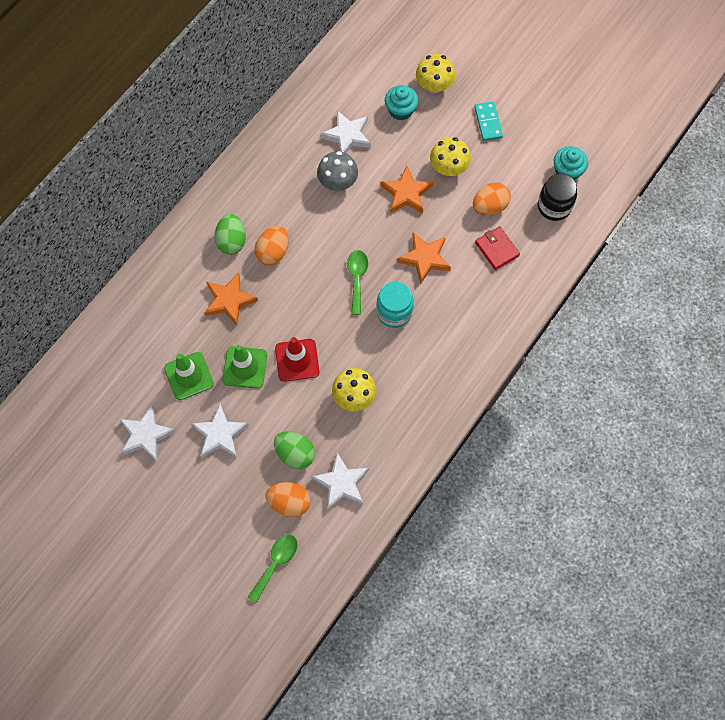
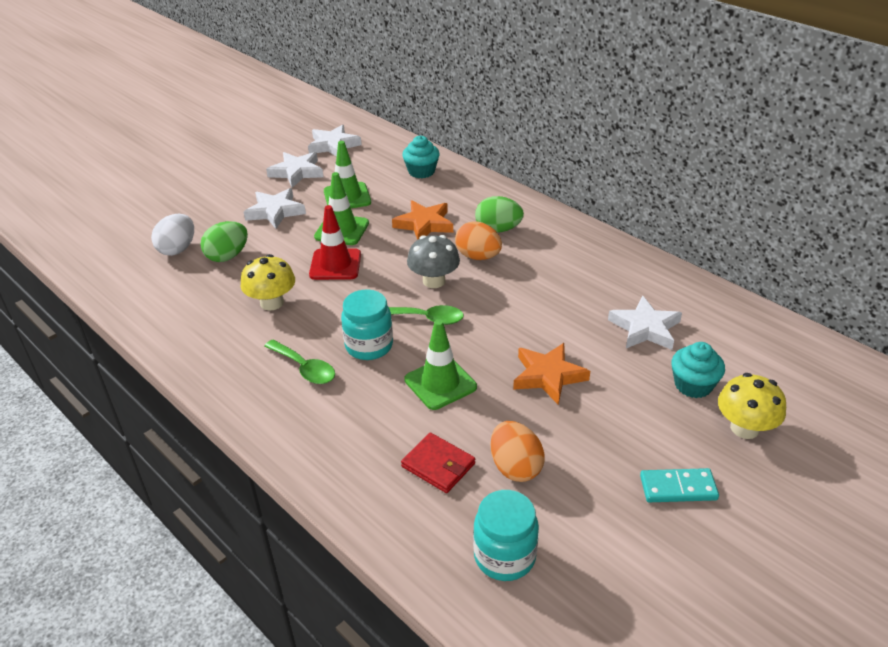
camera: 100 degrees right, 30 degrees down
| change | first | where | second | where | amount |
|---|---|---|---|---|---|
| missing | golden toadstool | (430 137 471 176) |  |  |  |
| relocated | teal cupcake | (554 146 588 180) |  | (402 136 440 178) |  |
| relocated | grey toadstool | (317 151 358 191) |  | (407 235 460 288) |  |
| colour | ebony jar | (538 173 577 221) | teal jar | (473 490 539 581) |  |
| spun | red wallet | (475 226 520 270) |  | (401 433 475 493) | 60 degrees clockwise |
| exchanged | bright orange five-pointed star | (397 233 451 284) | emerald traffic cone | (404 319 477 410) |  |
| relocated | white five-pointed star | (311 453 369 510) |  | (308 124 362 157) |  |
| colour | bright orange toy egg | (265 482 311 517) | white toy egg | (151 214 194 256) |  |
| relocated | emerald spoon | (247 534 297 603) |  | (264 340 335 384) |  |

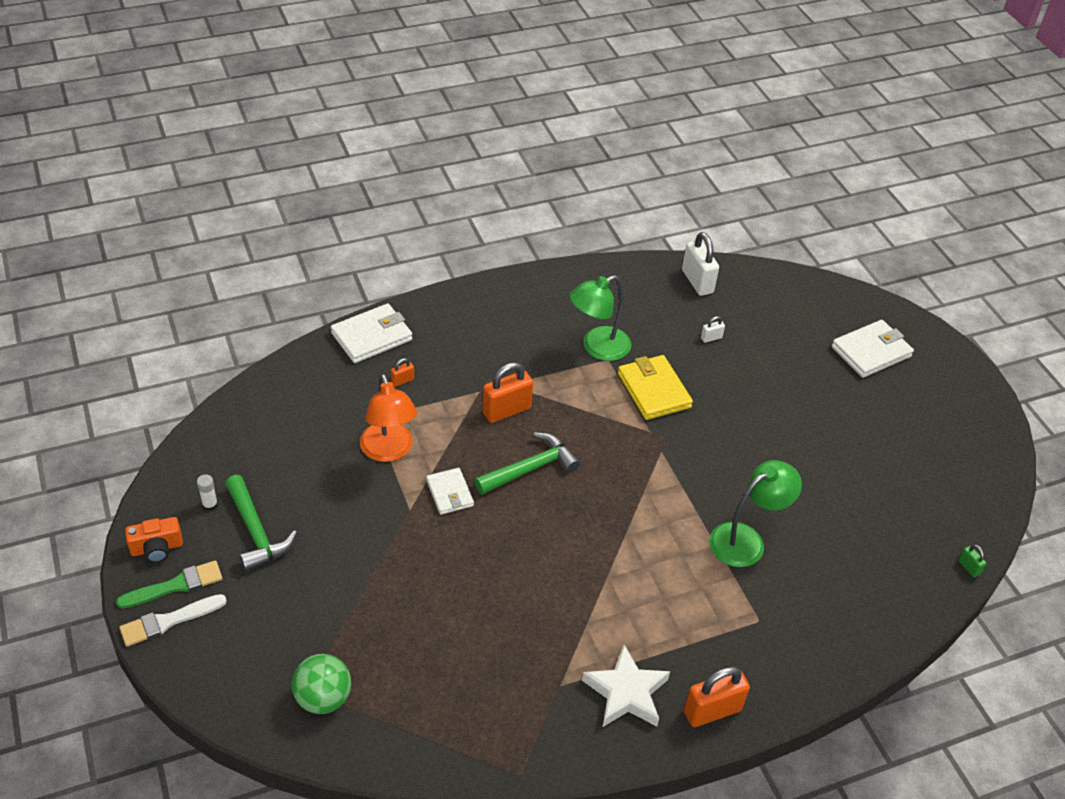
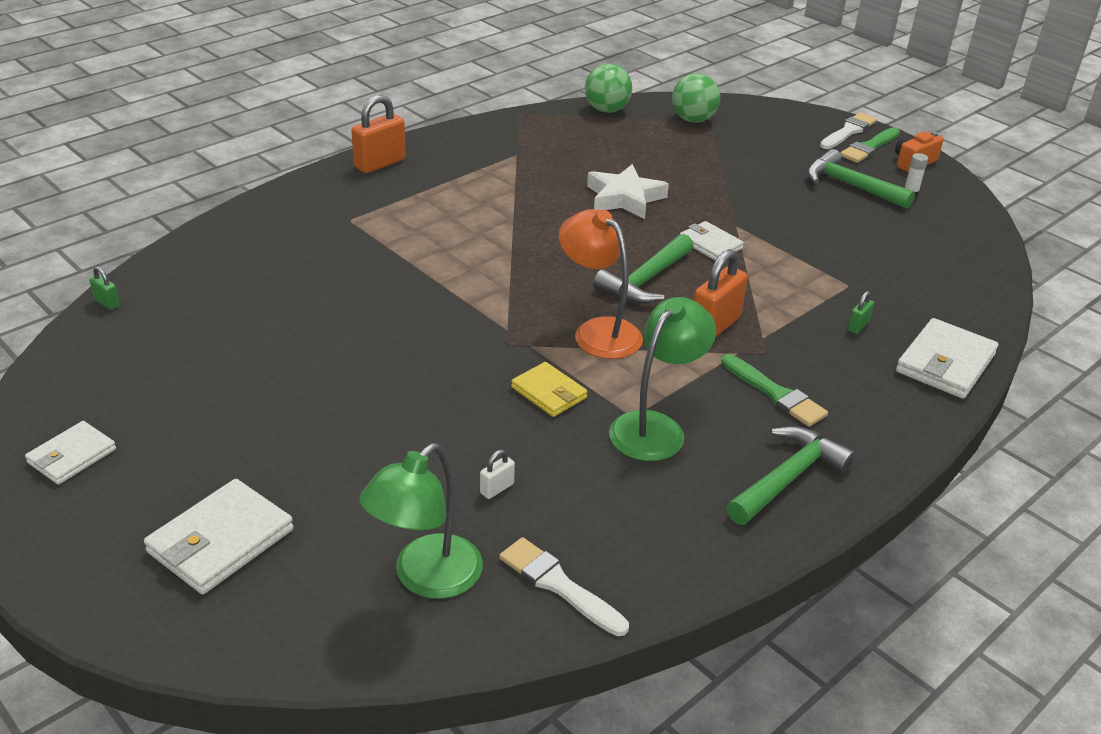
camera: 160 degrees right, 10 degrees down
| change | first | where | second | where | amount |
|---|---|---|---|---|---|
| exchanged | white lock | (682 232 719 296) | white paintbrush | (499 537 629 636) |  |
| size | golden wallet | (618 355 693 420) |  | (511 362 588 417) | x0.63 |
| colour | bright orange lock | (391 358 414 387) | emerald lock | (847 291 874 334) |  |
| relocated | bright orange reading lamp | (360 374 417 462) |  | (559 209 643 359) |  |
| relocated | emerald reading lamp | (709 460 802 567) |  | (359 443 483 599) |  |
| relocated | white five-pointed star | (582 645 670 727) |  | (587 164 669 219) |  |
| appeared |  |  | emerald play ball | (585 64 632 113) |  |
| appeared |  |  | emerald paintbrush | (721 354 828 427) |  |
| appeared |  |  | white wallet | (25 421 116 485) |  |
| appeared |  |  | emerald claw hammer | (726 426 856 525) |  |

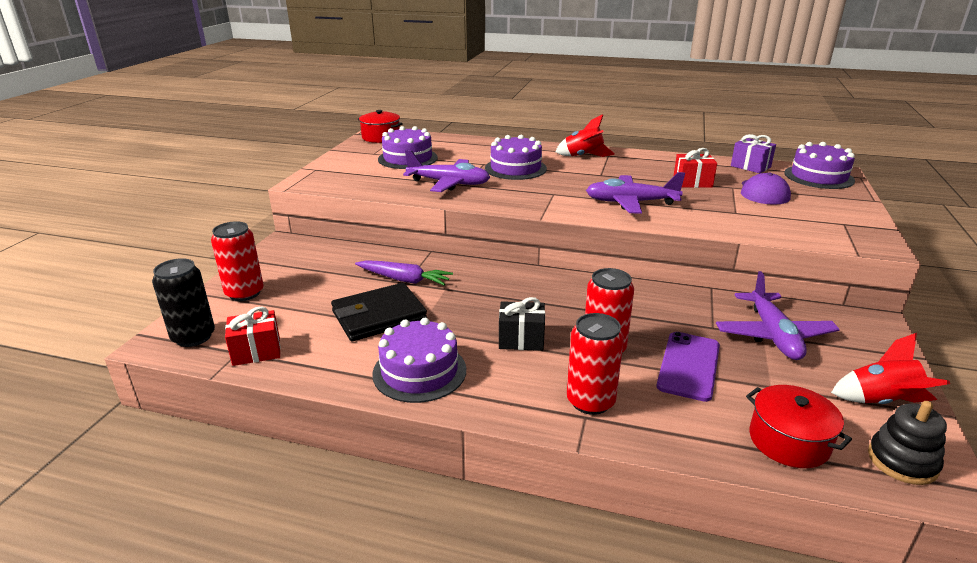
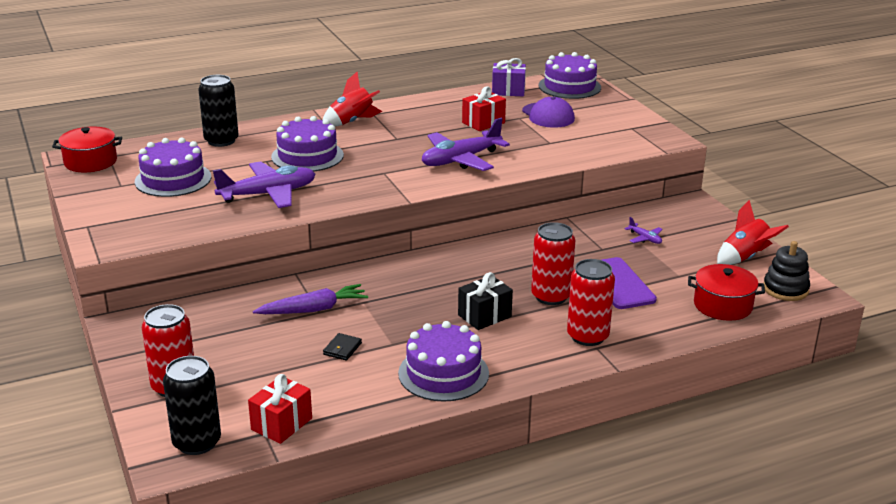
camera: 40 degrees left, 0 degrees up
| change | first | where | second | where | amount |
|---|---|---|---|---|---|
| size | royal purple toy plane | (716 271 840 360) |  | (625 217 663 244) | x0.43 |
| size | ebony wallet | (331 283 427 341) |  | (323 333 362 361) | x0.40 |
| appeared |  |  | ebony soda can | (198 75 239 147) |  |

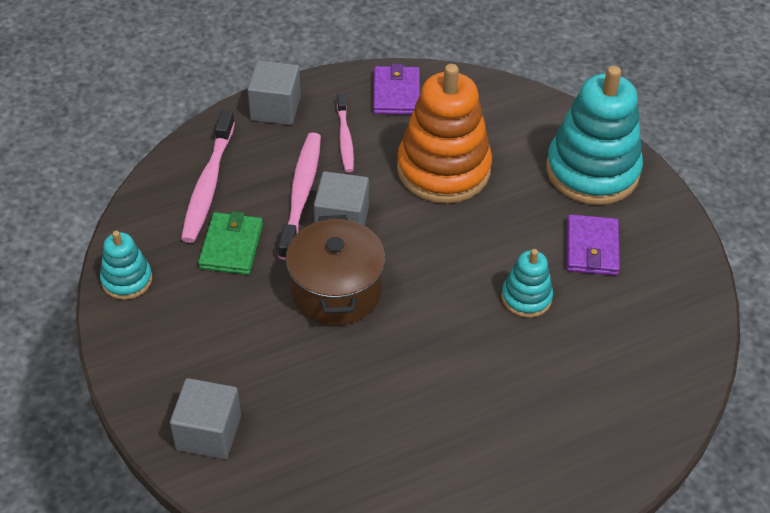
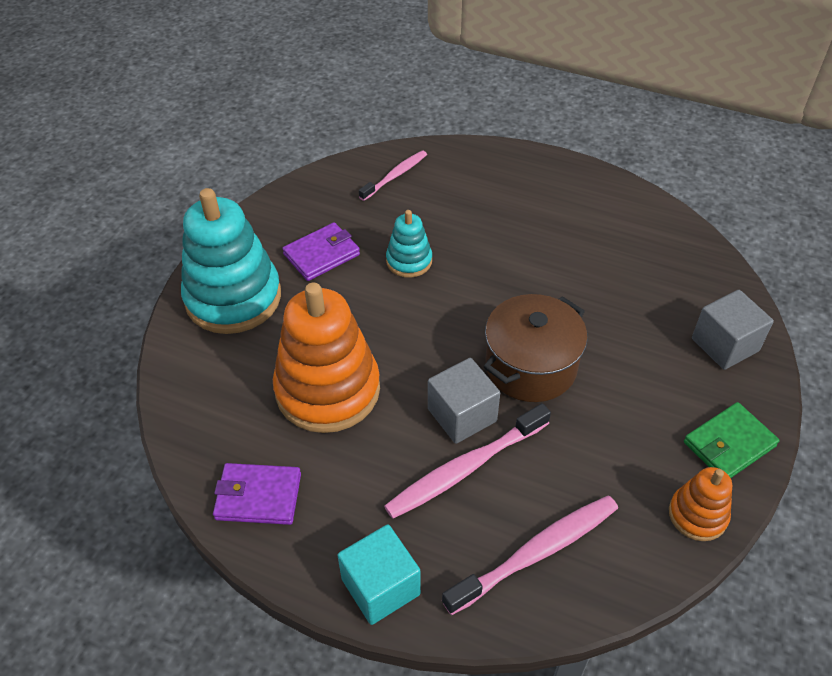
camera: 130 degrees left, 0 degrees up
| change | first | where | second | where | amount |
|---|---|---|---|---|---|
| colour | grey cube | (247 60 301 125) | teal cube | (337 524 421 625) |  |
| spun | royal purple wallet | (373 64 420 115) |  | (213 463 301 525) | 45 degrees clockwise |
| relocated | pink dental brush | (337 93 354 172) |  | (359 151 427 201) |  |
| relocated | emerald wallet | (198 211 263 275) |  | (684 402 779 478) |  |
| colour | teal stacking rings | (100 231 152 300) | bright orange stacking rings | (669 467 732 541) |  |

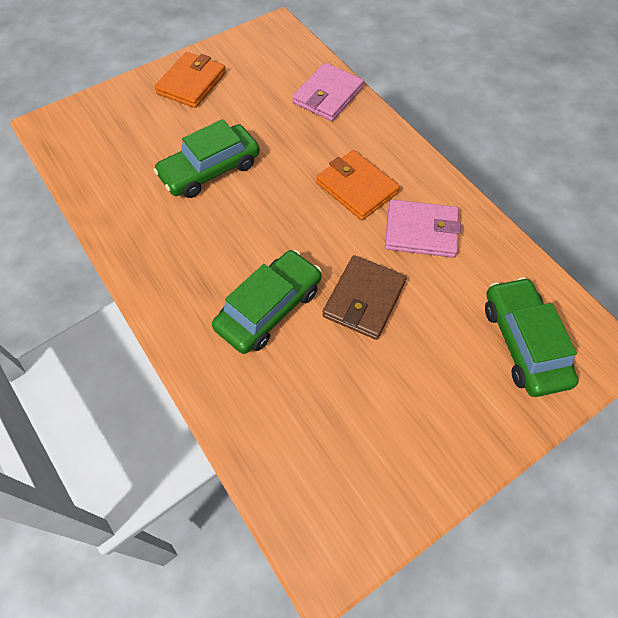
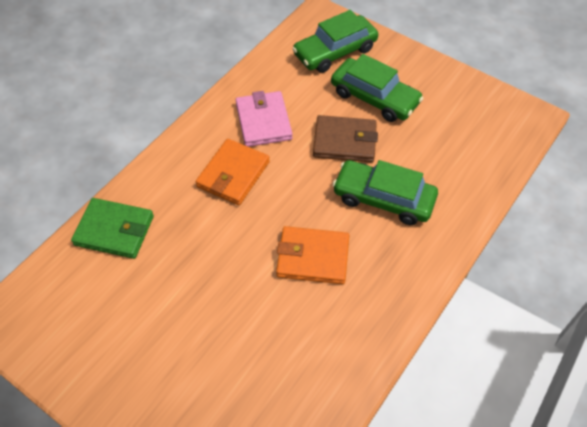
camera: 110 degrees left, 5 degrees down
| change | first | where | second | where | amount |
|---|---|---|---|---|---|
| relocated | bright orange wallet | (154 52 226 108) |  | (276 226 349 284) |  |
| colour | pink wallet | (292 63 364 121) | emerald wallet | (71 198 154 259) |  |
| relocated | emerald car | (153 119 260 198) |  | (331 54 423 122) |  |

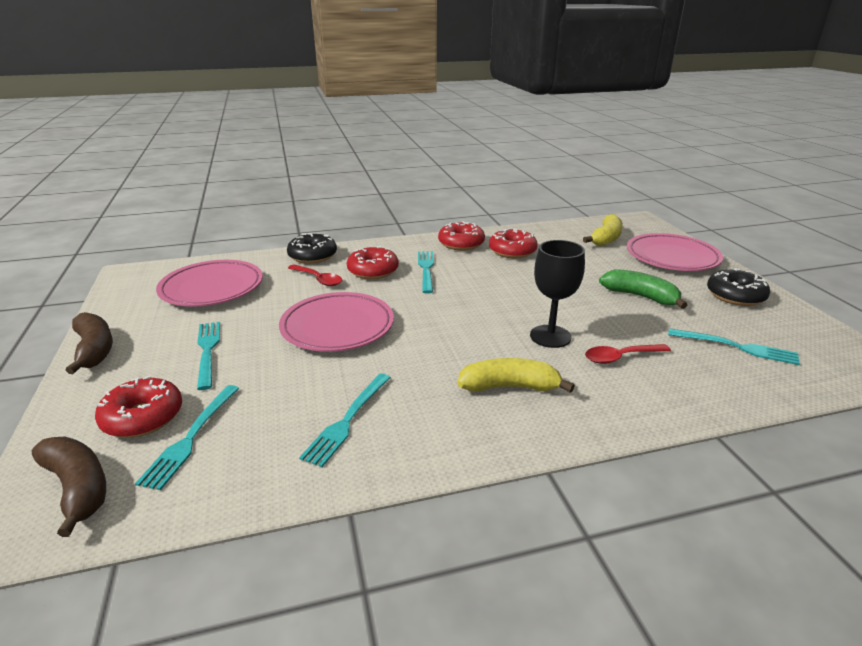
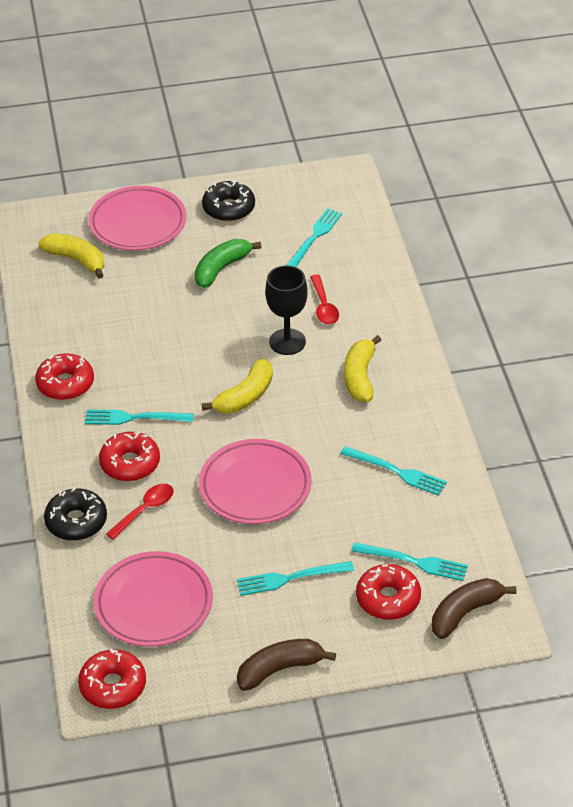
camera: 85 degrees left, 15 degrees up
| change | first | where | second | where | amount |
|---|---|---|---|---|---|
| relocated | red doughnut | (489 228 538 258) |  | (78 649 146 709) |  |
| appeared |  |  | golden banana | (202 358 273 414) |  |

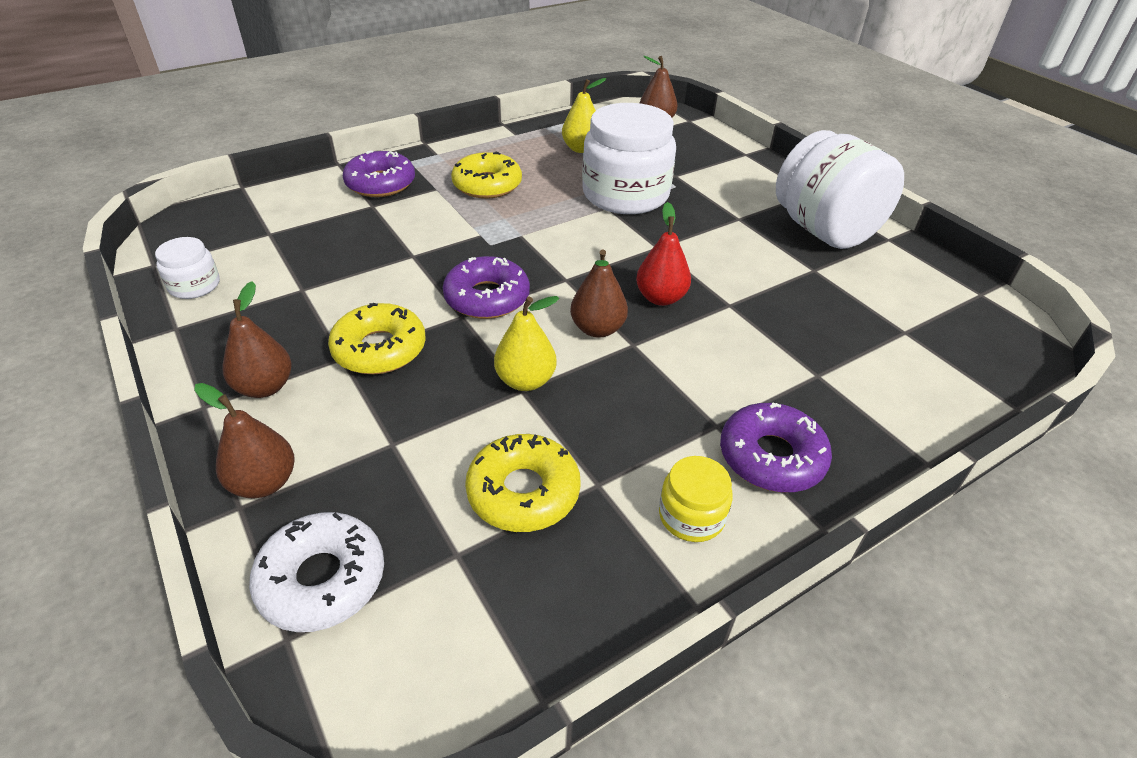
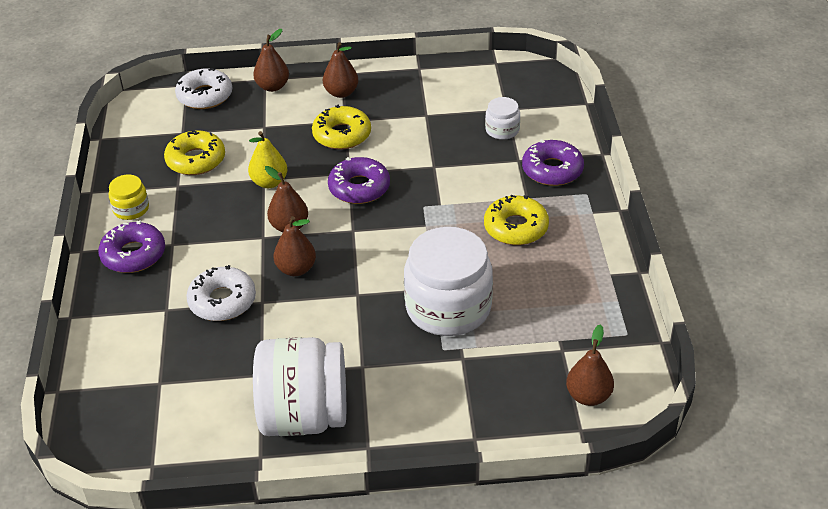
camera: 120 degrees right, 0 degrees up
| change | first | where | second | where | amount |
|---|---|---|---|---|---|
| missing | golden pear fruit | (562 78 606 153) |  |  |  |
| colour | red pear fruit | (636 202 691 306) | dark brown pear fruit | (274 216 316 276) |  |
| relocated | white jar | (155 237 220 299) |  | (485 97 520 140) |  |
| appeared |  |  | white doughnut | (186 265 256 321) |  |

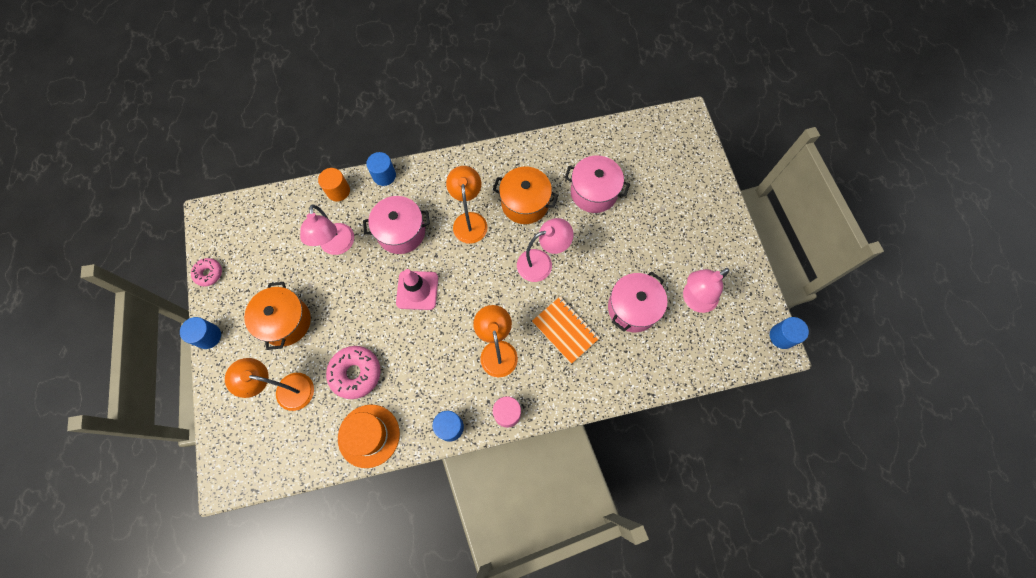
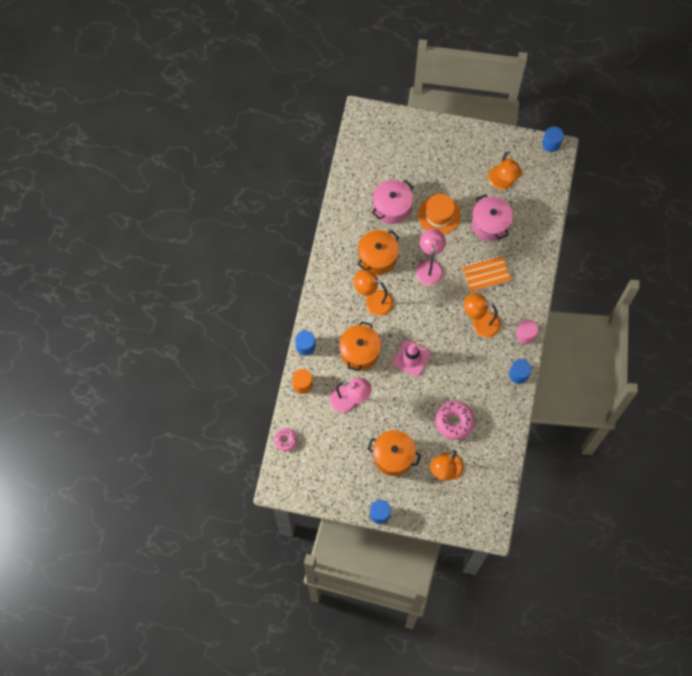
camera: 65 degrees left, 0 degrees up
| change | first | where | second | where | amount |
|---|---|---|---|---|---|
| colour | pink stockpot | (363 196 430 254) | bright orange stockpot | (339 321 381 371) |  |
| relocated | pink doughnut | (191 258 222 286) |  | (274 428 297 451) |  |
| colour | pink reading lamp | (683 268 729 313) | bright orange reading lamp | (488 152 522 190) |  |
| relocated | bright orange tall hat | (338 404 400 468) |  | (418 194 461 234) |  |

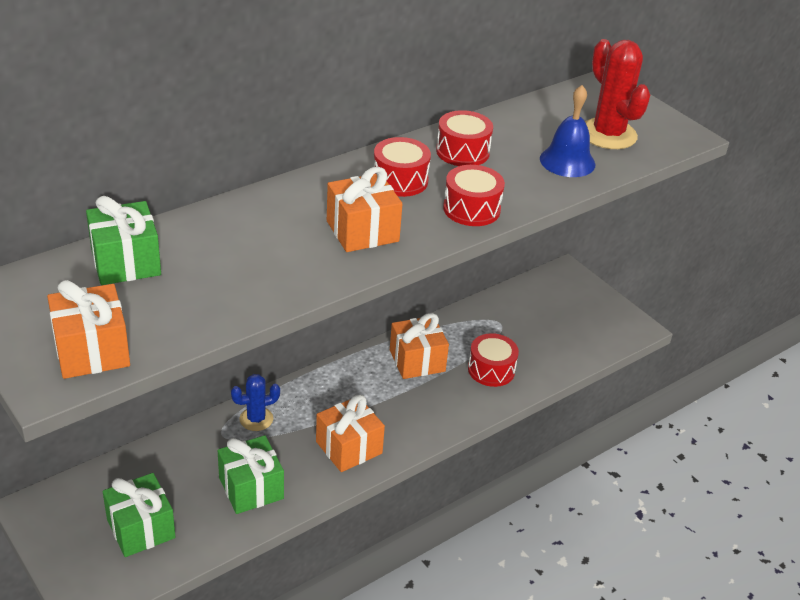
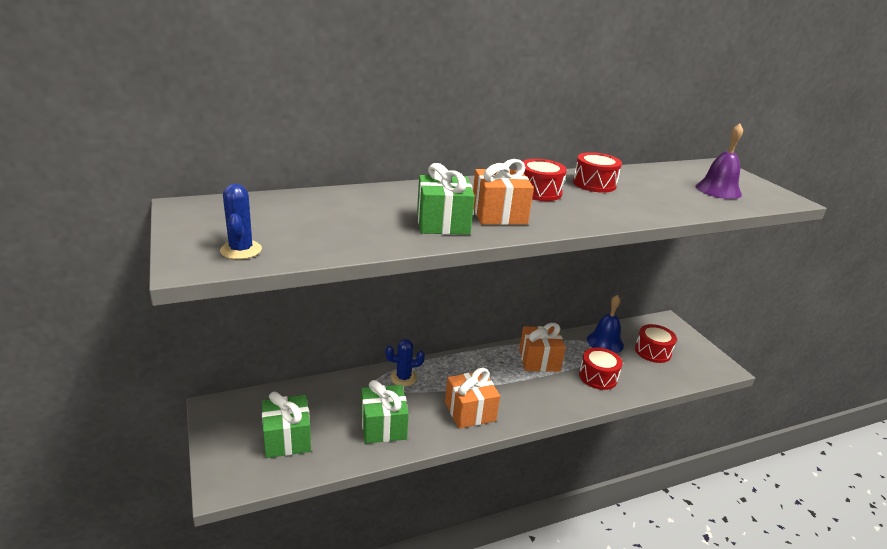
camera: 15 degrees right, 10 degrees down
| change | first | where | second | where | amount |
|---|---|---|---|---|---|
| exchanged | red prickly plant | (585 39 650 149) | royal purple school bell | (695 123 743 199) |  |
| relocated | royal blue school bell | (540 85 595 177) |  | (587 295 624 353) |  |
| relocated | red toy drum | (443 165 505 226) |  | (635 324 677 363) |  |
| relocated | emerald present | (86 196 161 285) |  | (417 163 475 235) |  |
| exchanged | bright orange present | (47 280 130 379) | royal blue prickly plant | (220 184 262 259) |  |

